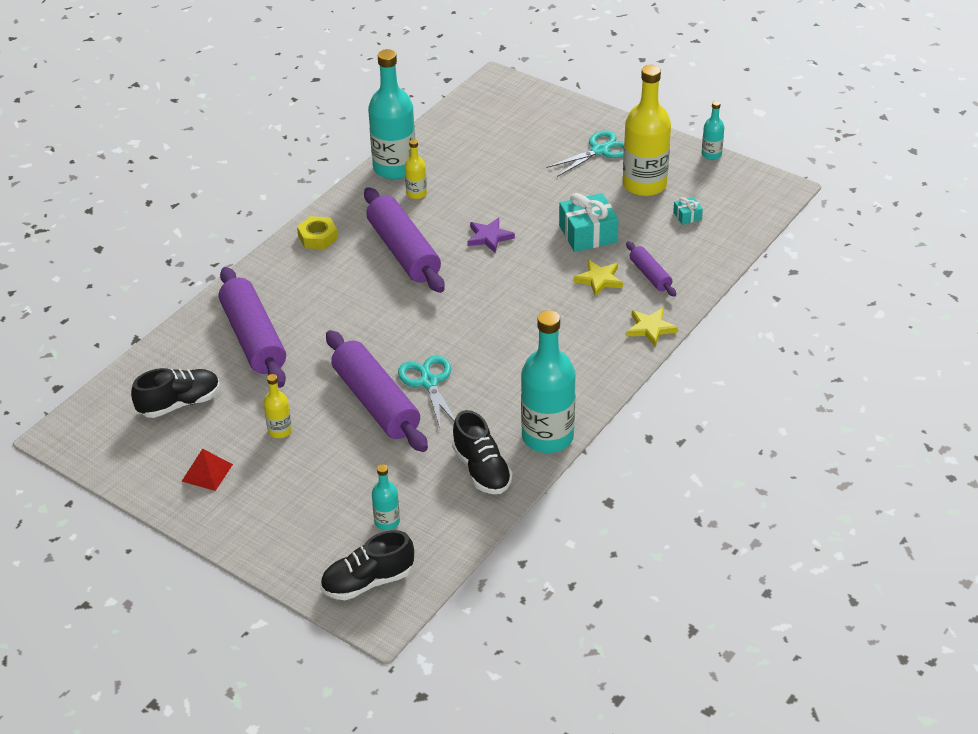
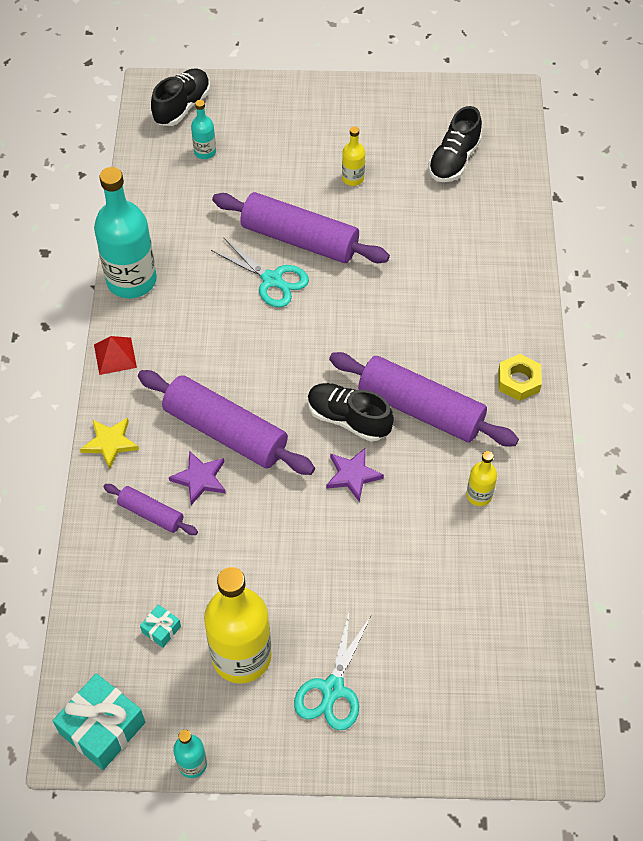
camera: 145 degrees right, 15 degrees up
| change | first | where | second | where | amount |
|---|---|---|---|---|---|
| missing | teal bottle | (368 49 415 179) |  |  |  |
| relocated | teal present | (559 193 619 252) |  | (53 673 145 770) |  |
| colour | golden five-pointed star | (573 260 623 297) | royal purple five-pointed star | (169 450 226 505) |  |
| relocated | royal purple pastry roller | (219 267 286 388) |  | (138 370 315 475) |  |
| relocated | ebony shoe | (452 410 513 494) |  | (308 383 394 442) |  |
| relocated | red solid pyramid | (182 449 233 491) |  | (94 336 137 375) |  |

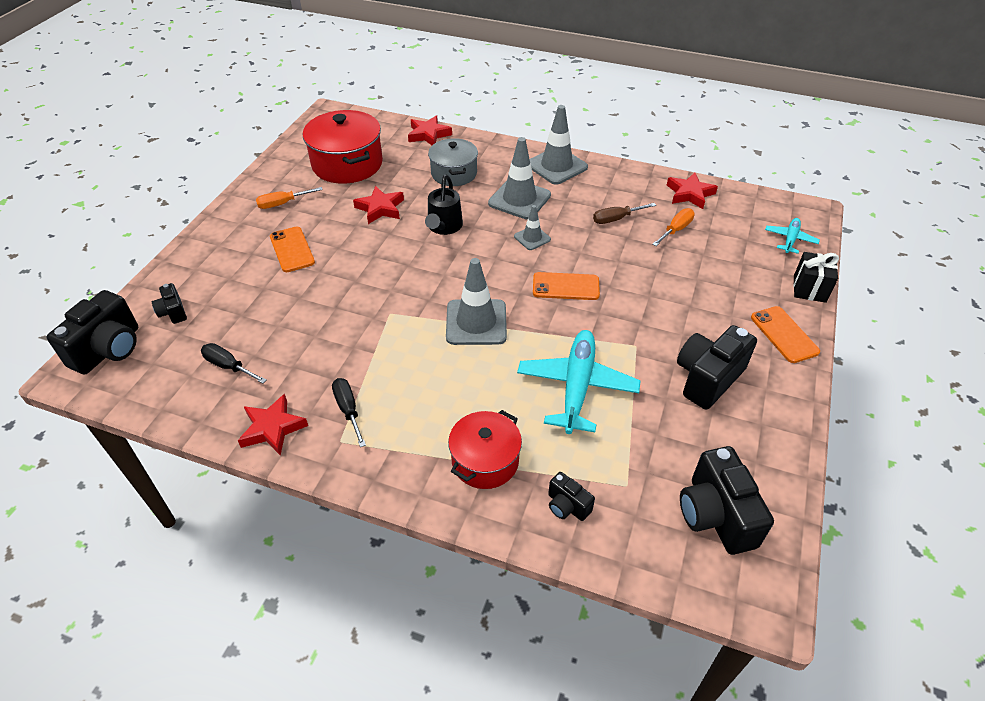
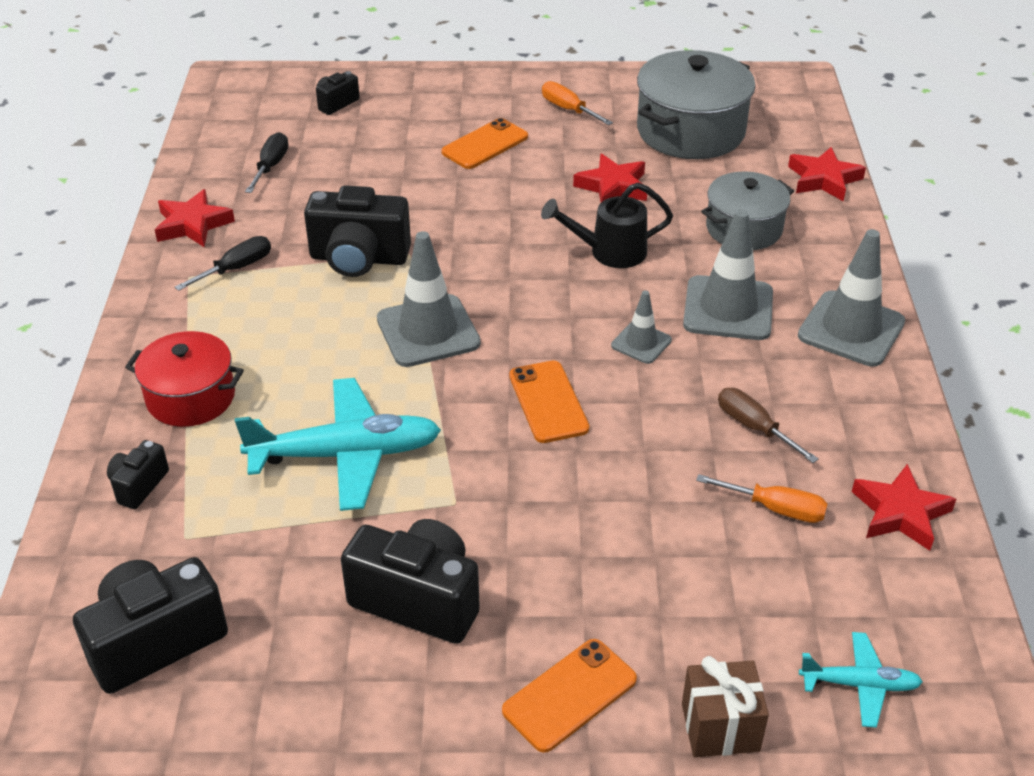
camera: 70 degrees right, 5 degrees down
| change | first | where | second | where | amount |
|---|---|---|---|---|---|
| colour | red stockpot | (303 110 383 184) | grey stockpot | (637 50 756 159) |  |
| colour | ebony present | (793 252 839 303) | dark brown present | (682 656 769 757) |  |
| relocated | ebony camera | (47 290 138 375) |  | (304 185 411 277) |  |

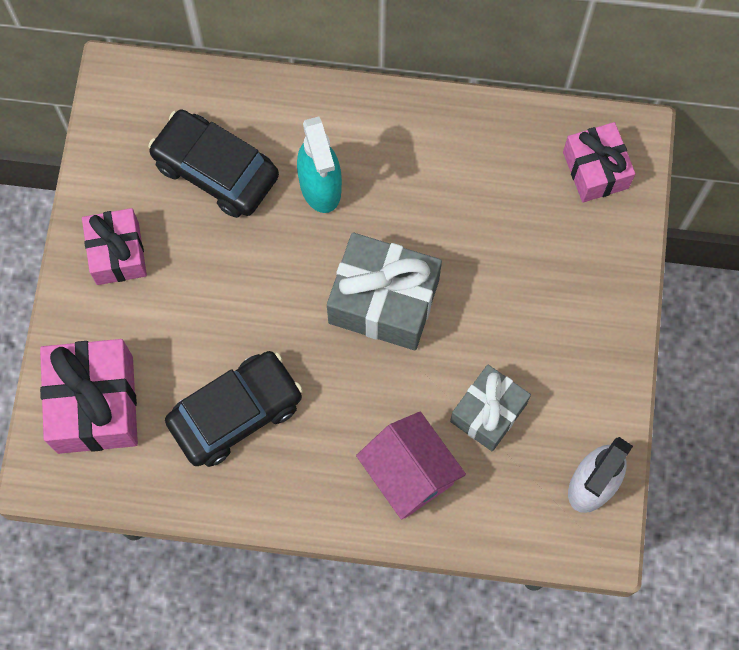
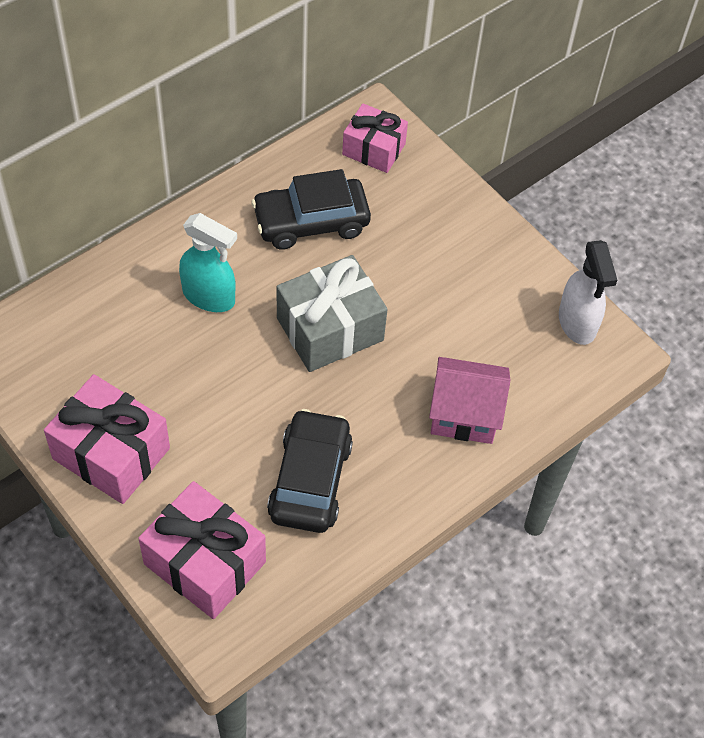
camera: 50 degrees left, 15 degrees down
| change | first | where | second | where | amount |
|---|---|---|---|---|---|
| relocated | ebony car | (148 109 279 218) |  | (252 169 371 250) |  |
| size | pink present | (82 208 147 285) |  | (44 374 170 504) | x1.55 |
| missing | grey present | (450 365 531 451) |  |  |  |

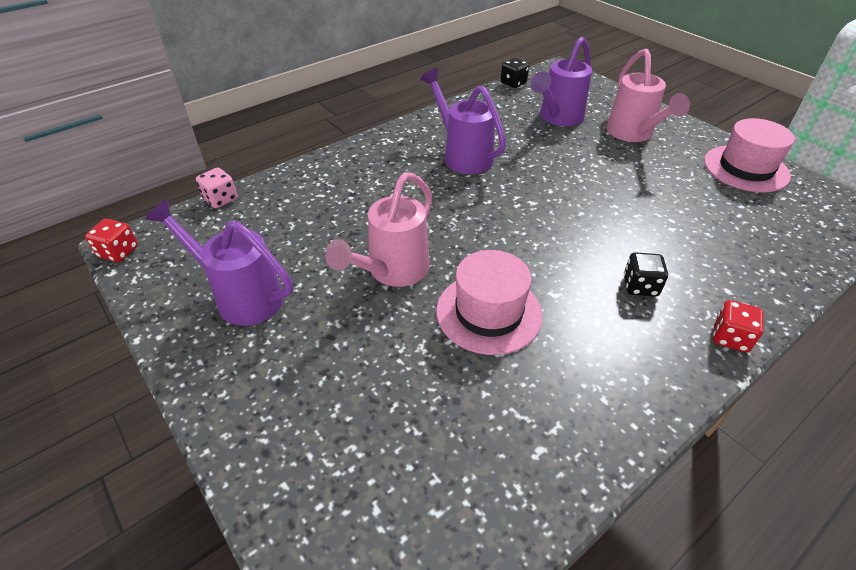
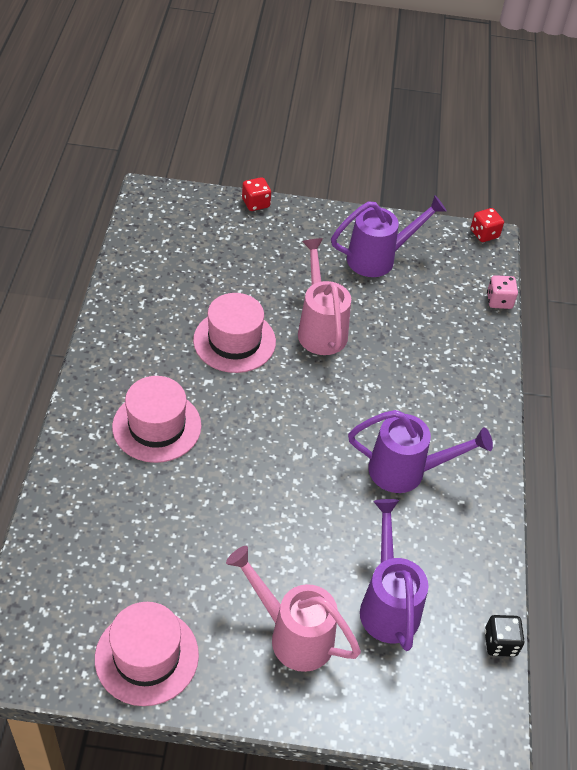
camera: 130 degrees right, 5 degrees up
| change | first | where | second | where | amount |
|---|---|---|---|---|---|
| exchanged | ebony game die | (624 252 668 297) | pink tall hat | (112 376 202 463) |  |
| relocated | red game die | (713 300 764 352) |  | (242 177 271 211) |  |

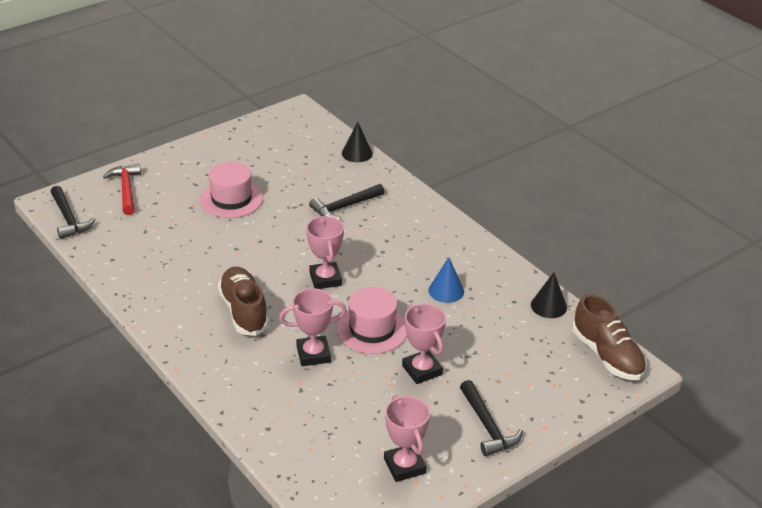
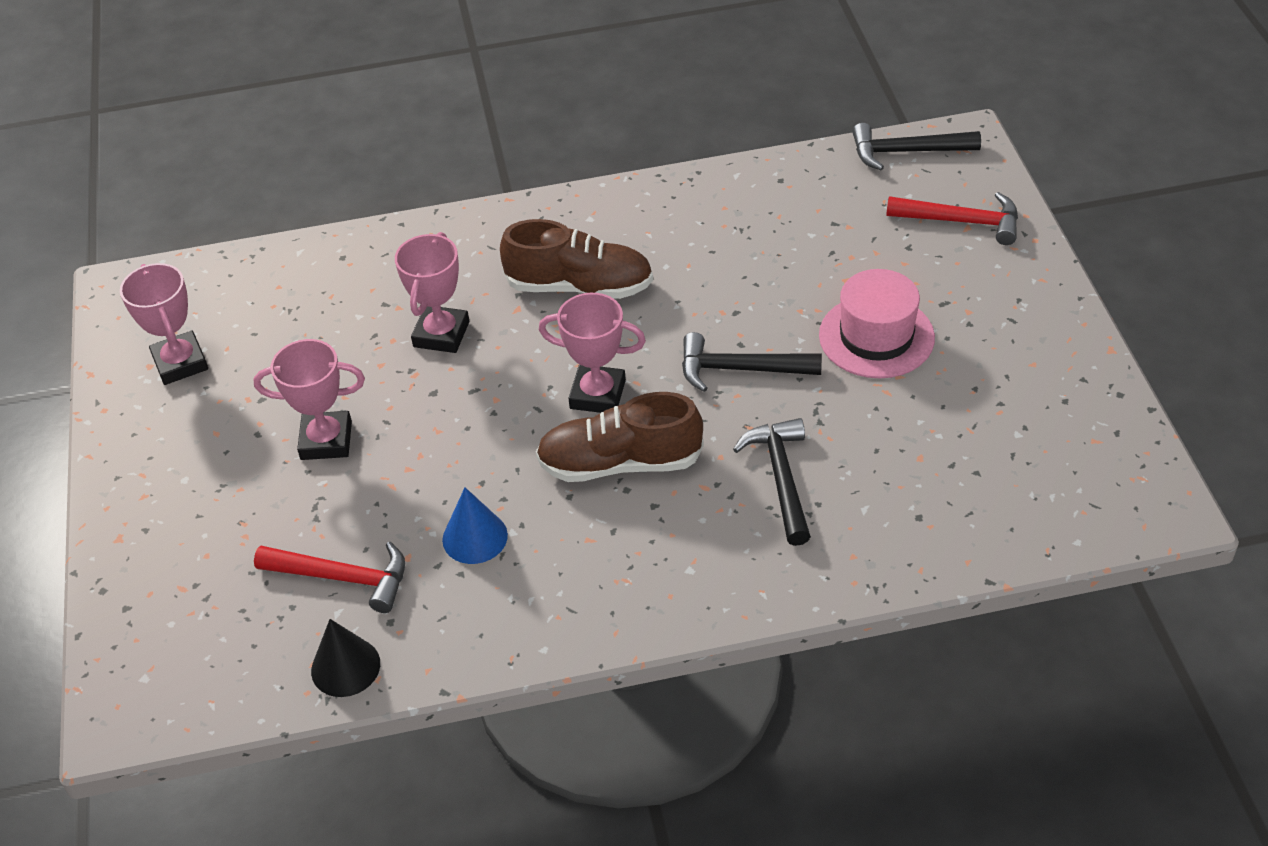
camera: 120 degrees right, 10 degrees up
| change | first | where | second | where | amount |
|---|---|---|---|---|---|
| missing | ebony solid cone | (342 121 373 162) |  |  |  |
| missing | pink tall hat | (336 287 407 354) |  |  |  |
| relocated | dark brown shoe | (572 294 647 380) |  | (536 392 704 482) |  |
| relocated | ebony claw hammer | (460 380 523 456) |  | (682 332 822 392) |  |
| spun | pink trophy | (384 395 430 482) |  | (120 263 208 385) | 60 degrees clockwise |
| appeared |  |  | red claw hammer | (254 542 405 613) |  |

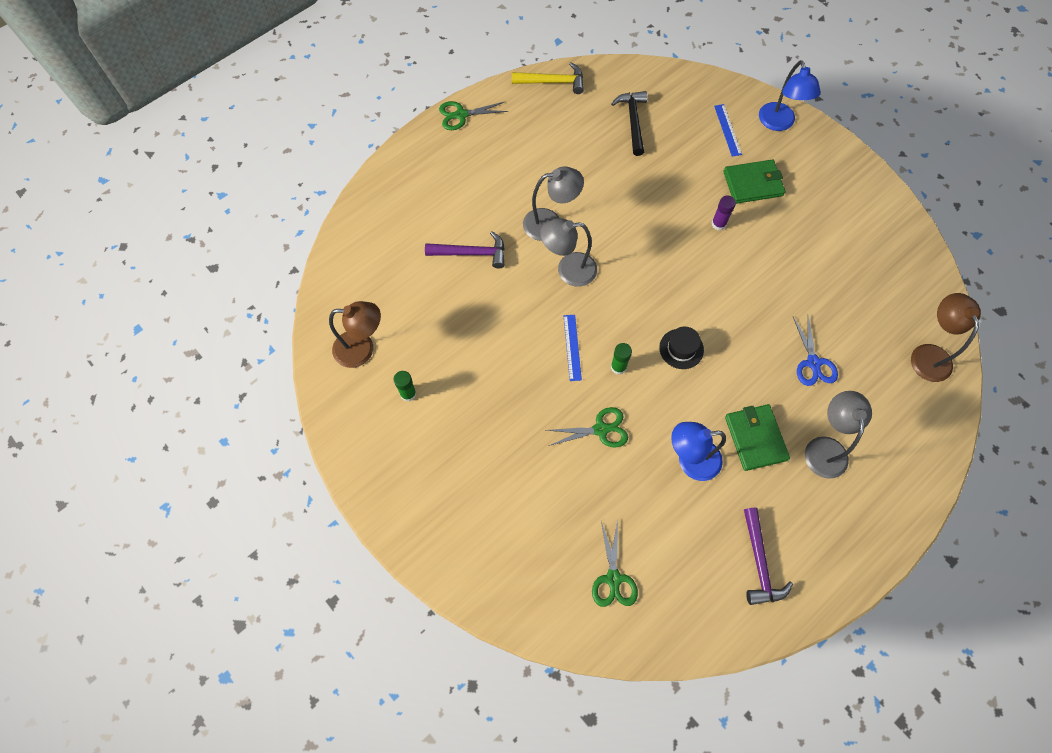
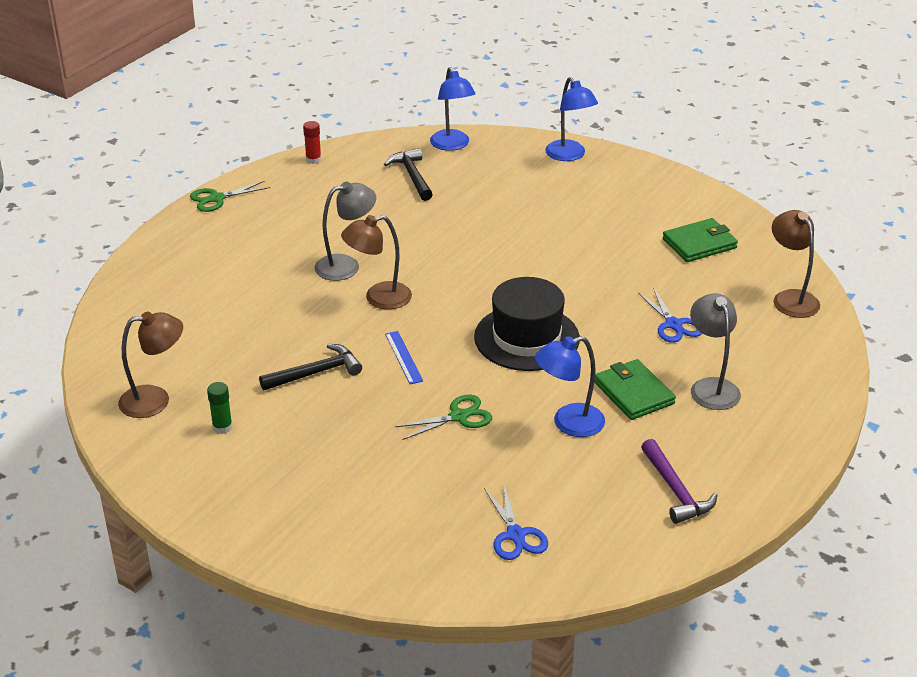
camera: 15 degrees left, 30 degrees down
| change | first | where | second | where | amount |
|---|---|---|---|---|---|
| exchanged | golden claw hammer | (512 62 584 94) | red glue stick | (303 121 321 164) |  |
| missing | royal blue ruler | (714 104 742 157) |  |  |  |
| relocated | emerald wallet | (723 160 785 204) |  | (662 218 738 262) |  |
| missing | royal purple glue stick | (712 196 736 231) |  |  |  |
| colour | grey reading lamp | (540 218 597 287) | dark brown reading lamp | (341 215 412 309) |  |
| missing | royal purple claw hammer | (425 231 505 269) |  |  |  |
| size | ebony tall hat | (659 327 704 369) |  | (474 277 580 371) | x2.06 |
| missing | emerald glue stick | (611 343 632 375) |  |  |  |
| colour | emerald shears | (592 521 638 607) | royal blue shears | (484 483 548 560) |  |
| appeared |  |  | royal blue reading lamp | (430 67 475 151) |  |
| appeared |  |  | ebony claw hammer | (259 344 362 390) |  |

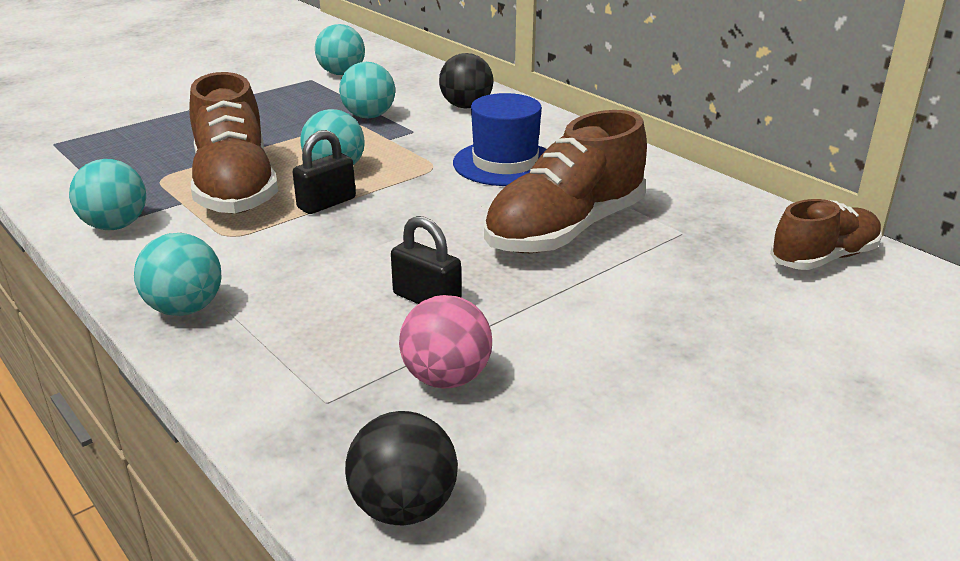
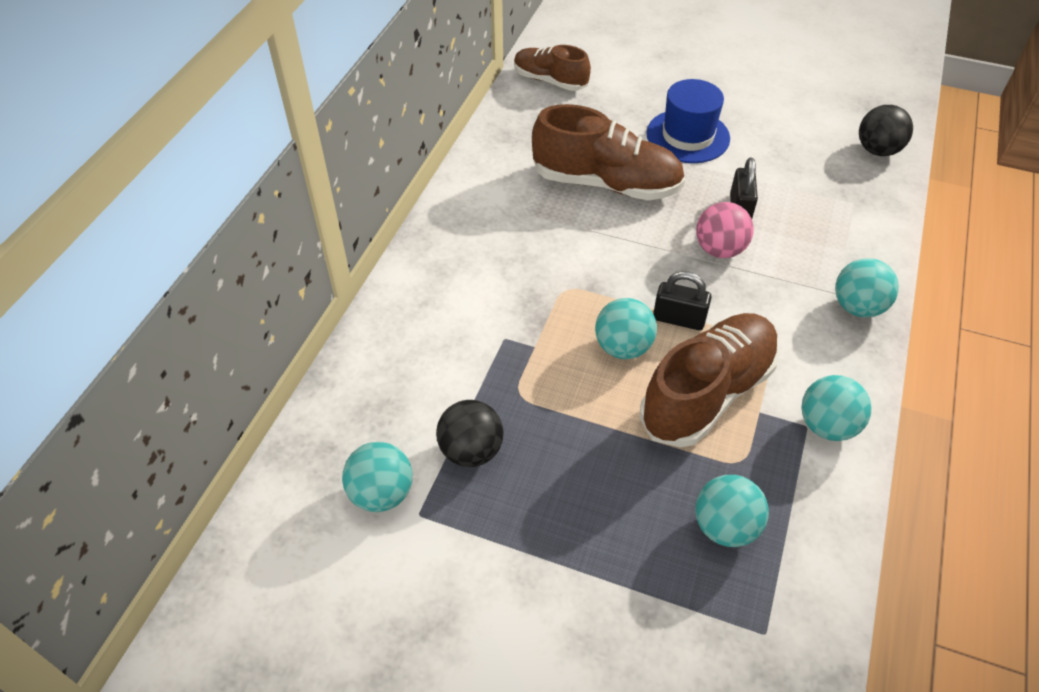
camera: 120 degrees left, 20 degrees up
| change | first | where | second | where | amount |
|---|---|---|---|---|---|
| relocated | ebony play ball | (439 53 493 109) |  | (436 400 504 467) |  |
| relocated | teal play ball | (339 62 395 118) |  | (695 475 769 547) |  |
| relocated | royal blue tall hat | (453 93 547 186) |  | (647 79 730 163) |  |
| relocated | pink play ball | (399 295 492 389) |  | (696 202 754 258) |  |

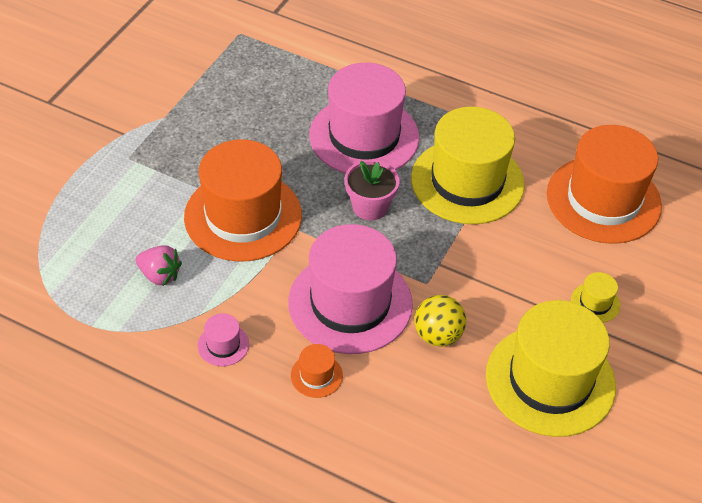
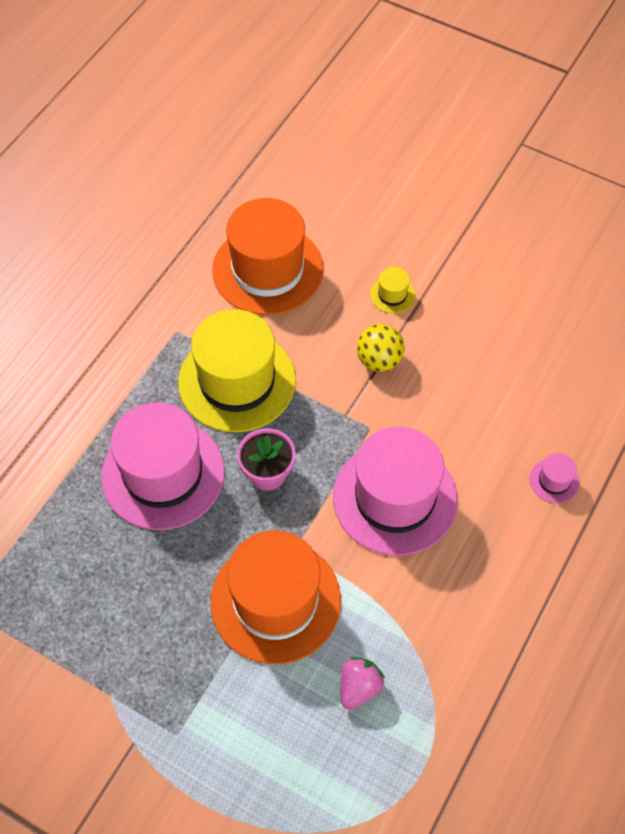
camera: 85 degrees left, 10 degrees up
| change | first | where | second | where | amount |
|---|---|---|---|---|---|
| relocated | golden play ball | (415 295 466 347) |  | (357 324 405 372) |  |
| missing | golden tall hat | (486 300 616 437) |  |  |  |
| relocated | pink tall hat | (198 313 249 366) |  | (530 453 579 503) |  |
| missing | bright orange tall hat | (291 344 343 398) |  |  |  |

